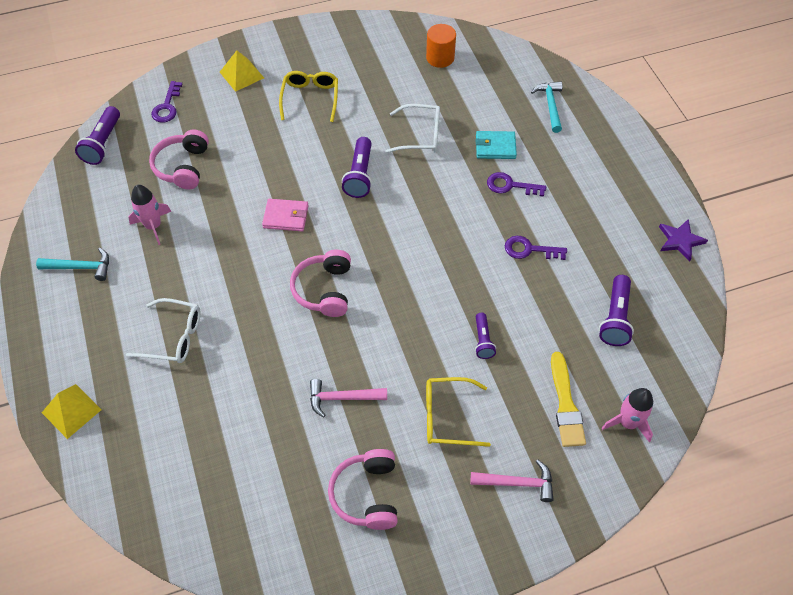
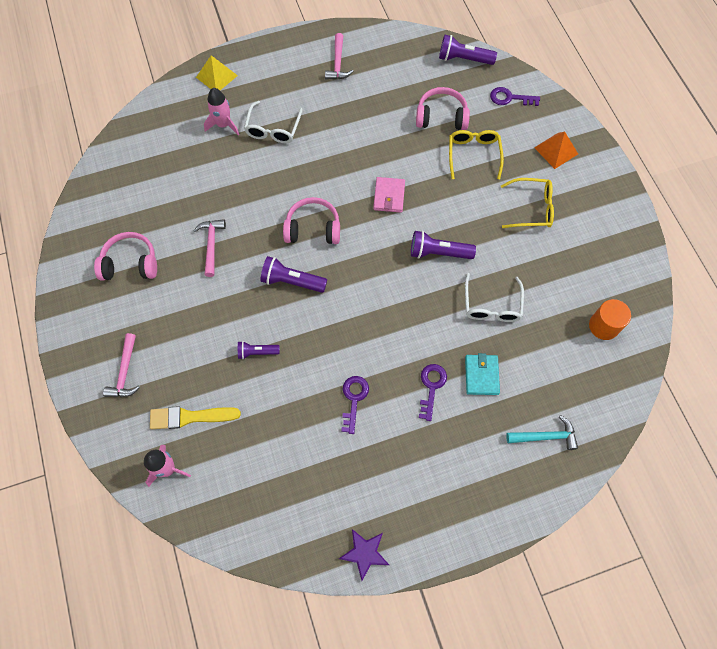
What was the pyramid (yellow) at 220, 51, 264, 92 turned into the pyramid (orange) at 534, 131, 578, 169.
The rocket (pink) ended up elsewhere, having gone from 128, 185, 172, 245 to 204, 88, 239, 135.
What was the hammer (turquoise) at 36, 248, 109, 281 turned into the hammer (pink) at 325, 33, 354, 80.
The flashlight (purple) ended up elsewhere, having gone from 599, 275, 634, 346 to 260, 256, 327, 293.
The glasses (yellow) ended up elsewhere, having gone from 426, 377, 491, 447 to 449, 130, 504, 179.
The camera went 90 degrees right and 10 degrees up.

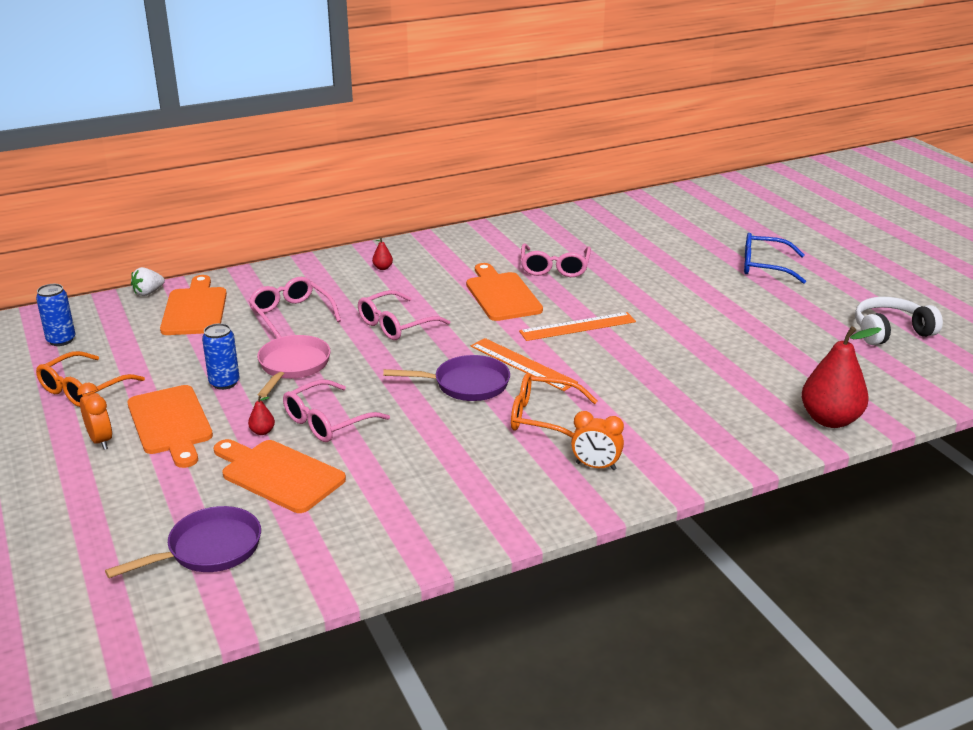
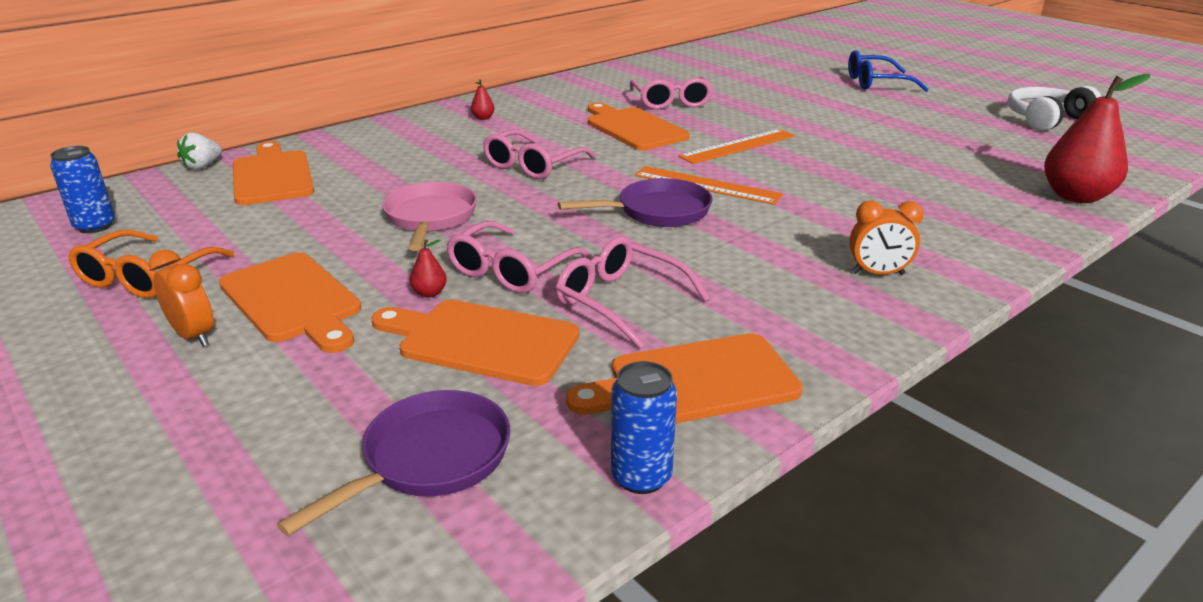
The glasses (pink) ended up elsewhere, having gone from 248, 277, 341, 338 to 556, 236, 710, 349.
The can (blue) ended up elsewhere, having gone from 202, 323, 239, 390 to 611, 361, 677, 494.
The second view lost the glasses (orange) at 511, 373, 598, 438.
The second view gained the cutting board (orange) at 566, 333, 803, 424.
The camera went 15 degrees left and 0 degrees up.

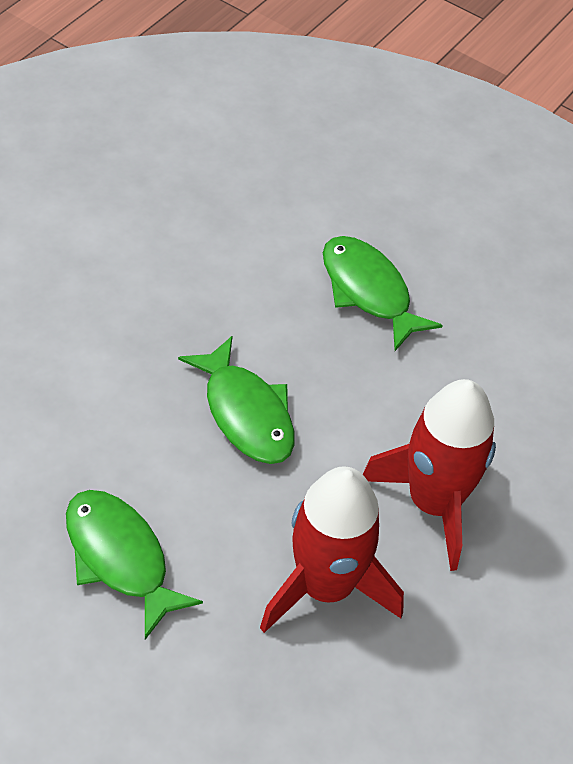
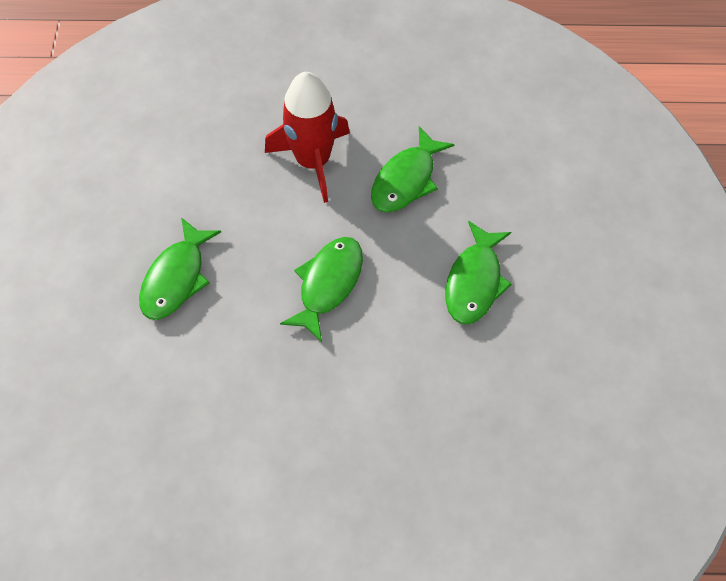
Where the rocket (red) stood at 260, 466, 404, 633, the fish (green) came to stand at 371, 126, 455, 212.
The camera went 120 degrees left and 10 degrees up.

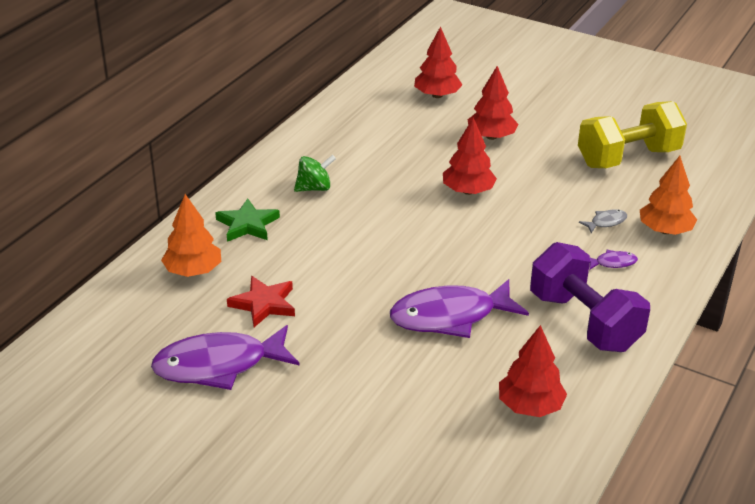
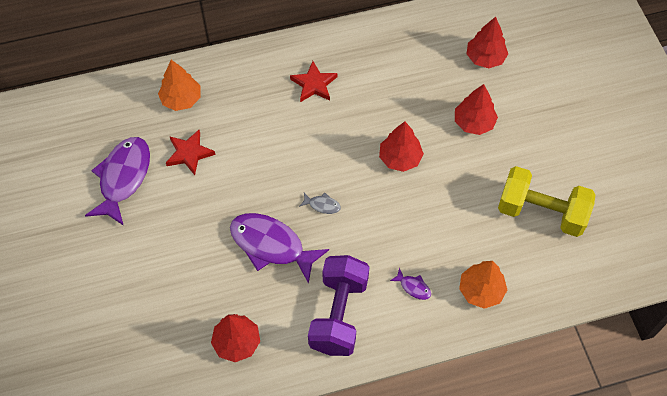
Where the spinning top (green) stood at 294, 155, 336, 192, the star (red) came to stand at 290, 61, 337, 102.
The second view lost the star (green) at 215, 198, 280, 242.
The fish (grey) ended up elsewhere, having gone from 579, 209, 627, 233 to 299, 193, 341, 214.
The fish (purple) at 151, 325, 300, 390 ended up facing another way, 75 degrees clockwise from before.
The camera went 45 degrees right and 25 degrees up.

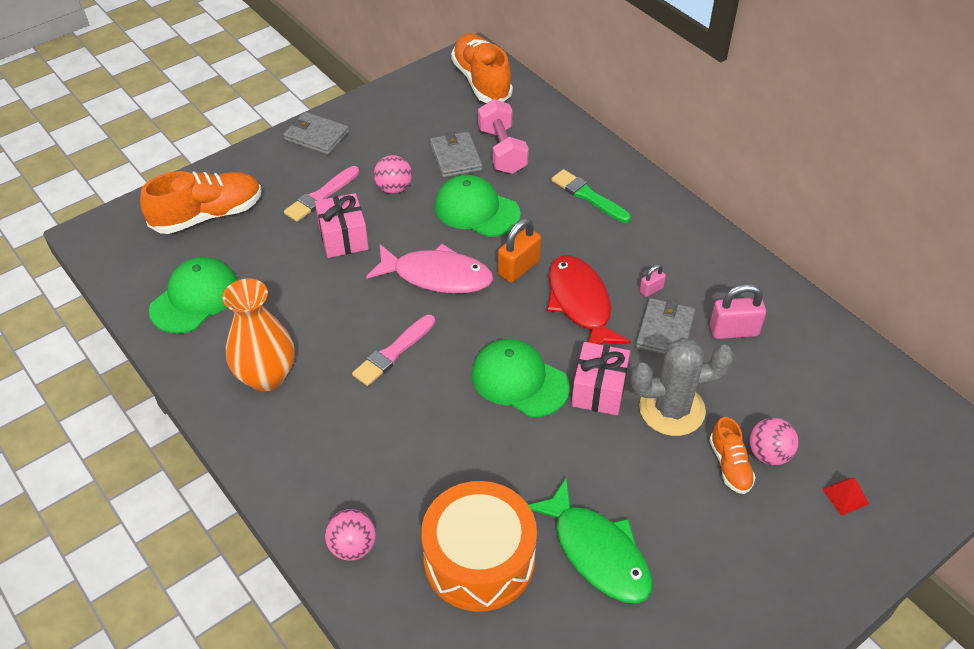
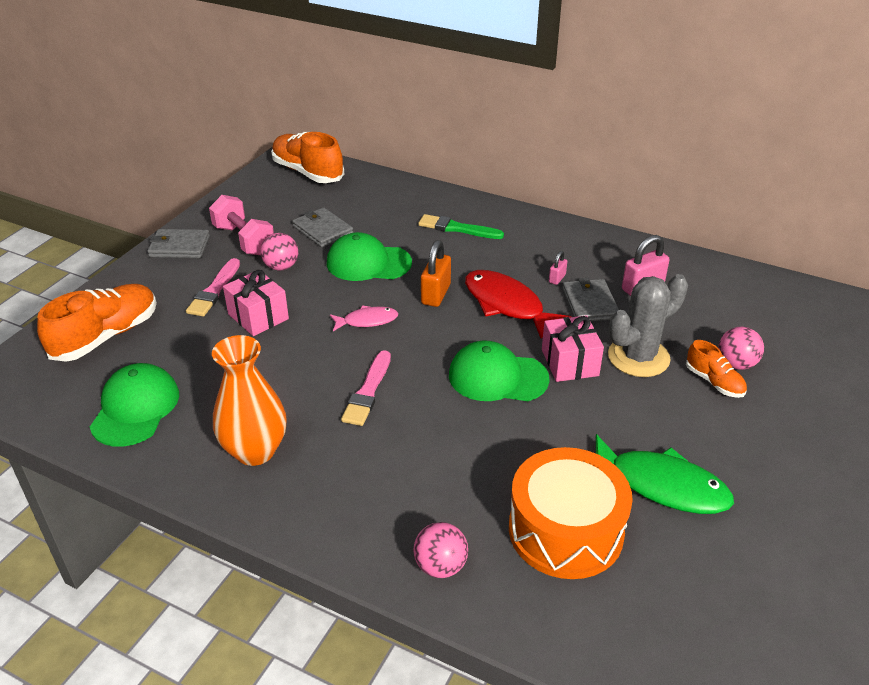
The dumbbell (pink) ended up elsewhere, having gone from 478, 99, 529, 174 to 209, 195, 274, 255.
The size of the fish (pink) at 366, 244, 493, 294 changed by a factor of 0.56.
The second view lost the pyramid (red) at 822, 478, 869, 516.
The camera went 25 degrees left and 10 degrees down.

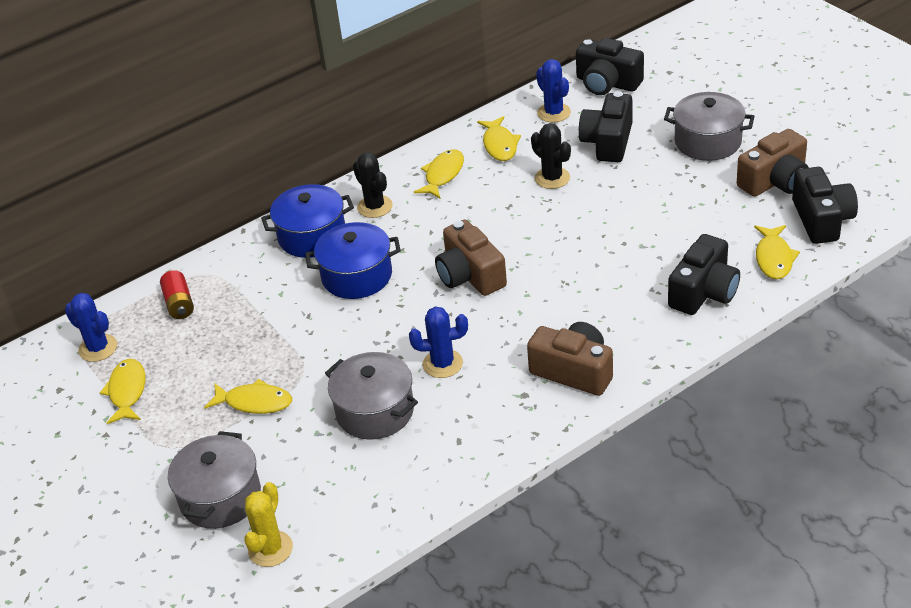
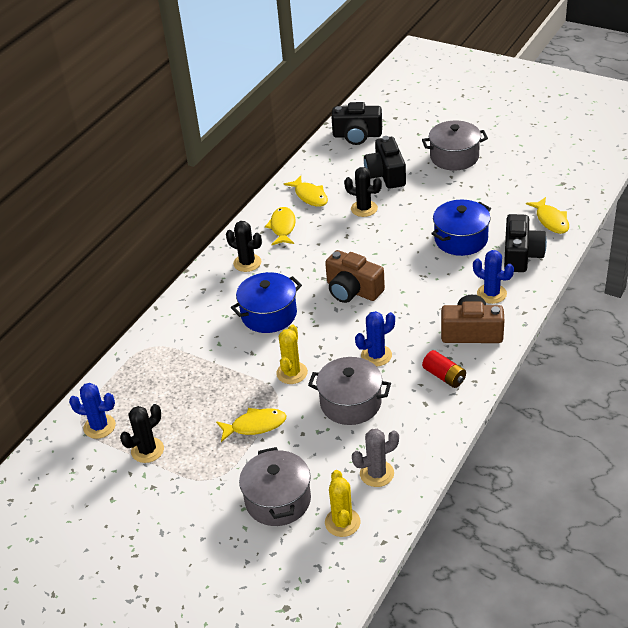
The cactus (blue) ended up elsewhere, having gone from 536, 59, 571, 123 to 473, 250, 514, 304.
The second view lost the camera (brown) at 737, 129, 809, 197.
The second view lost the camera (black) at 792, 167, 858, 244.
The pot (blue) ended up elsewhere, having gone from 261, 184, 354, 258 to 431, 200, 491, 256.
The battery (red) ended up elsewhere, having gone from 160, 270, 194, 319 to 422, 350, 466, 388.
Where the fish (yellow) stood at 100, 359, 146, 424, the cactus (black) came to stand at 120, 404, 164, 463.
The second view gained the cactus (yellow) at 276, 325, 308, 384.
The second view gained the cactus (grey) at 352, 429, 399, 487.
The camera went 25 degrees left and 0 degrees up.

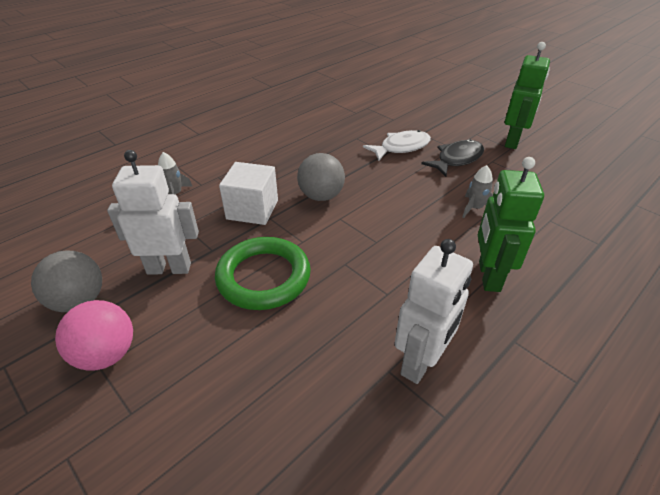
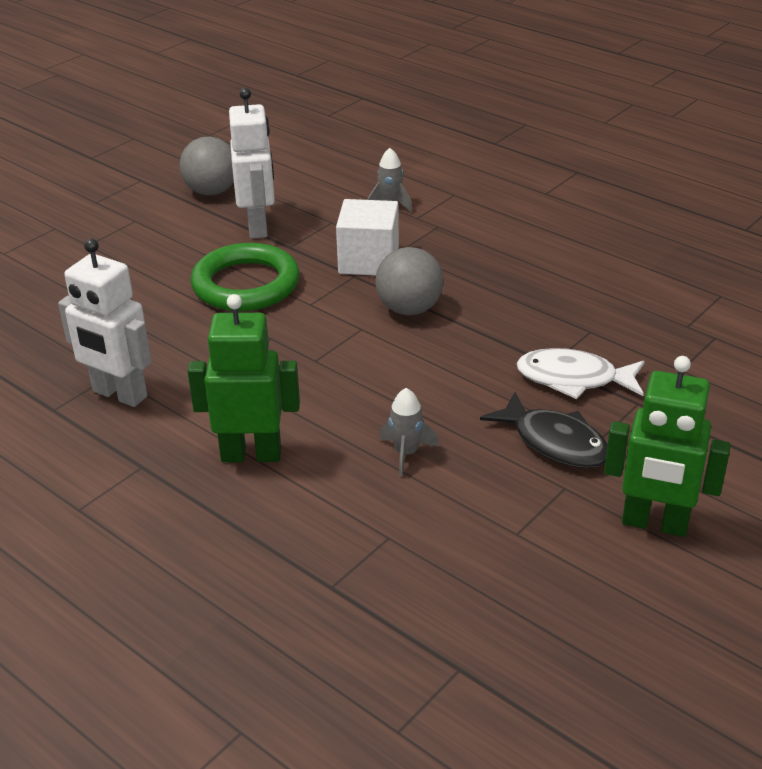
The fish (white) at 363, 130, 431, 161 ended up facing another way, 135 degrees clockwise from before.
The second view lost the ball (pink) at 55, 300, 133, 371.
The camera went 85 degrees right and 5 degrees down.

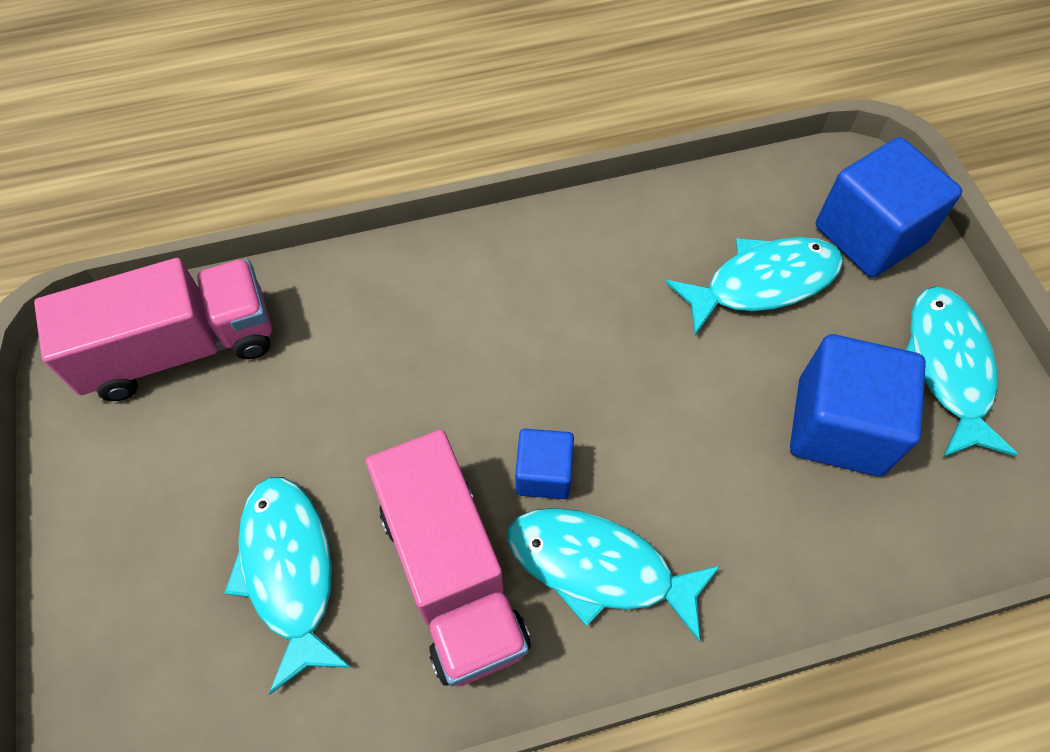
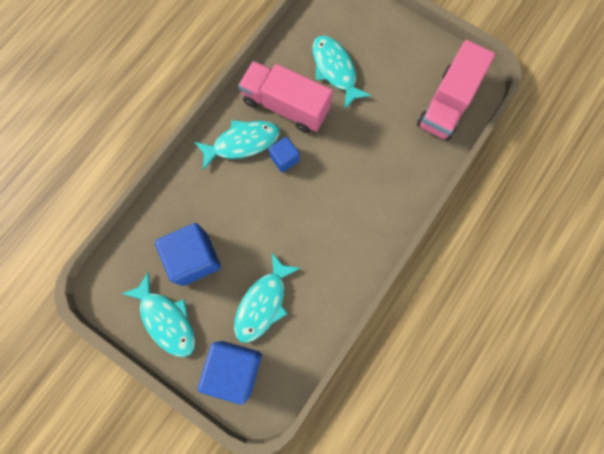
The fish (turquoise) at 224, 477, 352, 694 ended up facing another way, 150 degrees counterclockwise from before.
The camera went 140 degrees right and 15 degrees up.

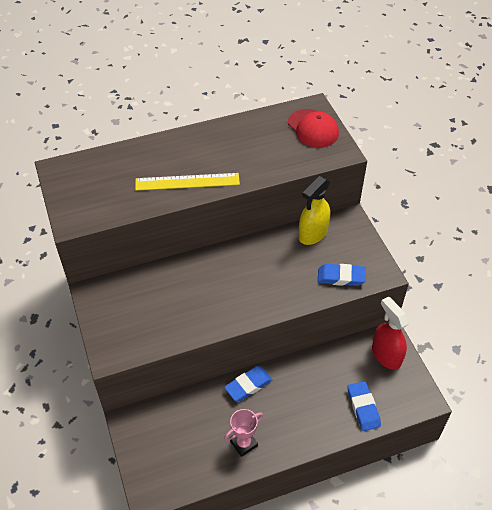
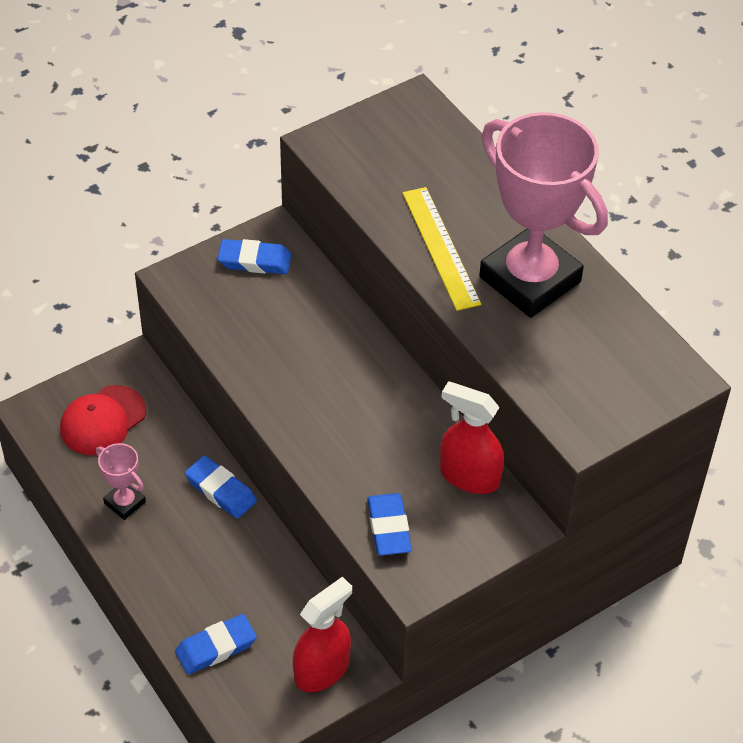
The cap (red) ended up elsewhere, having gone from 288, 109, 339, 148 to 60, 385, 146, 455.
What was the spray bottle (yellow) at 298, 176, 330, 245 turned into the spray bottle (red) at 440, 381, 504, 494.
The second view gained the trophy (pink) at 479, 112, 608, 318.
The second view gained the eraser (blue) at 218, 239, 291, 274.
The camera went 75 degrees right and 0 degrees up.

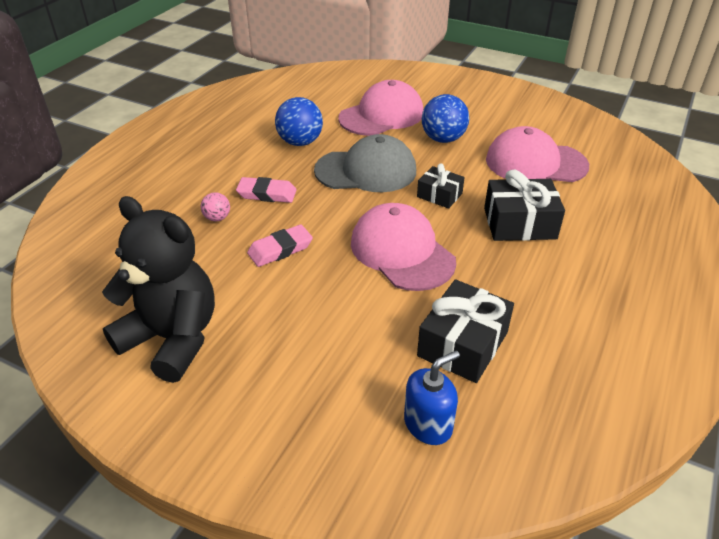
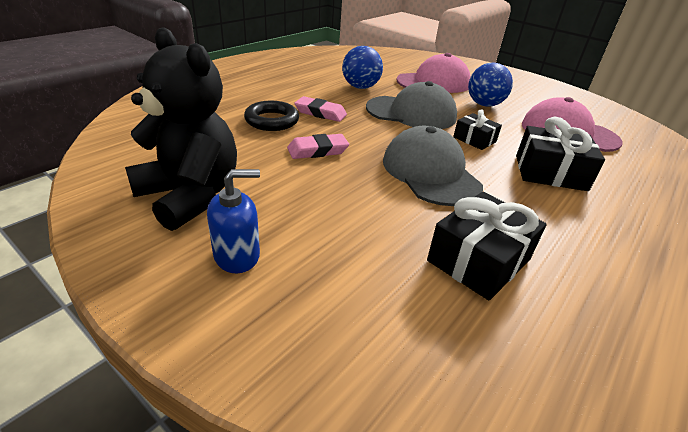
Where the ball (pink) stood at 201, 192, 230, 221, the ring (black) came to stand at 244, 101, 299, 131.
What was the cap (pink) at 351, 203, 456, 291 turned into the cap (grey) at 383, 126, 483, 206.
The soap dispenser (blue) ended up elsewhere, having gone from 404, 351, 460, 445 to 207, 169, 260, 273.
The camera went 10 degrees right and 5 degrees down.

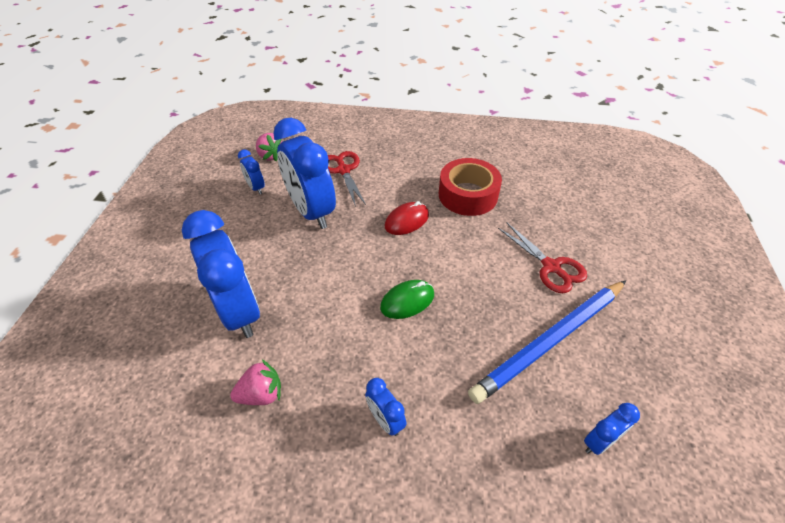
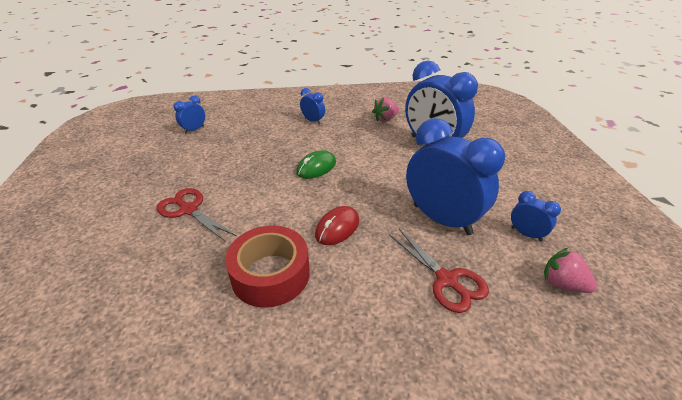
The second view lost the pencil (blue) at 468, 281, 626, 404.
The camera went 165 degrees right and 10 degrees down.

